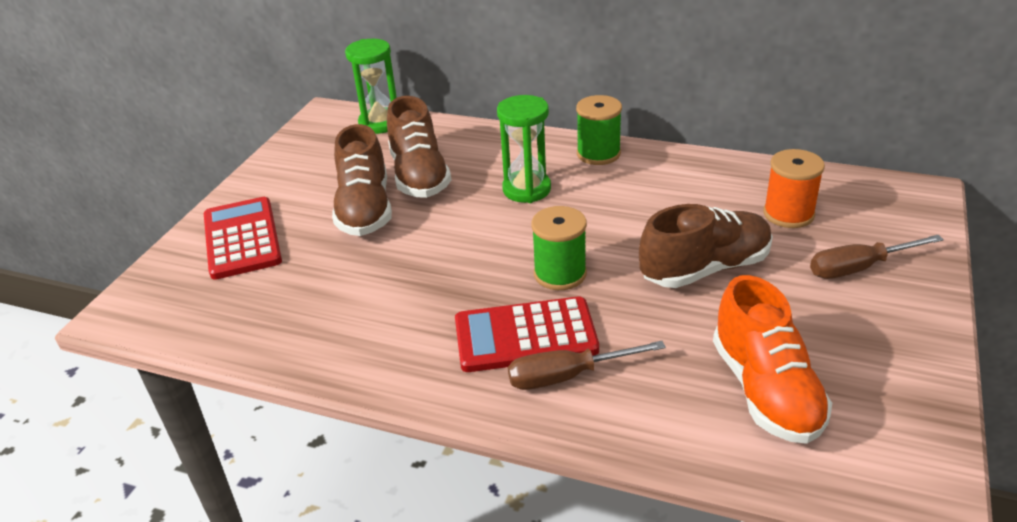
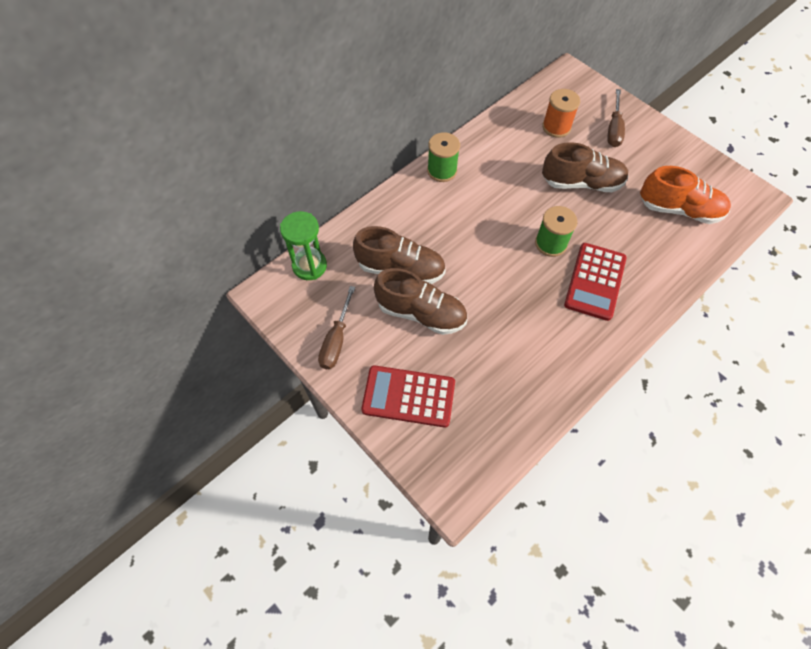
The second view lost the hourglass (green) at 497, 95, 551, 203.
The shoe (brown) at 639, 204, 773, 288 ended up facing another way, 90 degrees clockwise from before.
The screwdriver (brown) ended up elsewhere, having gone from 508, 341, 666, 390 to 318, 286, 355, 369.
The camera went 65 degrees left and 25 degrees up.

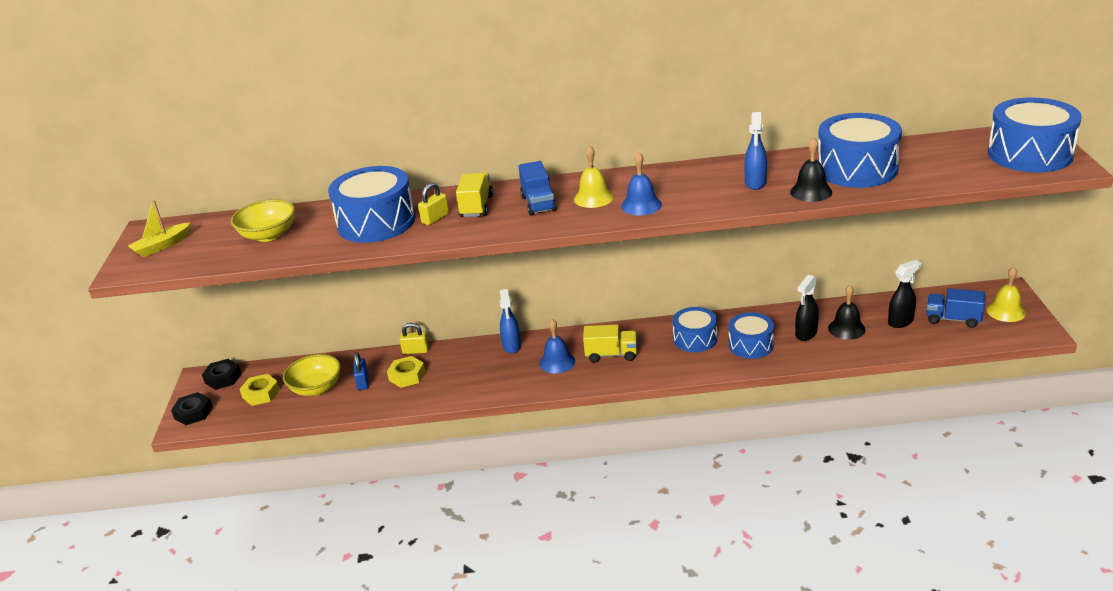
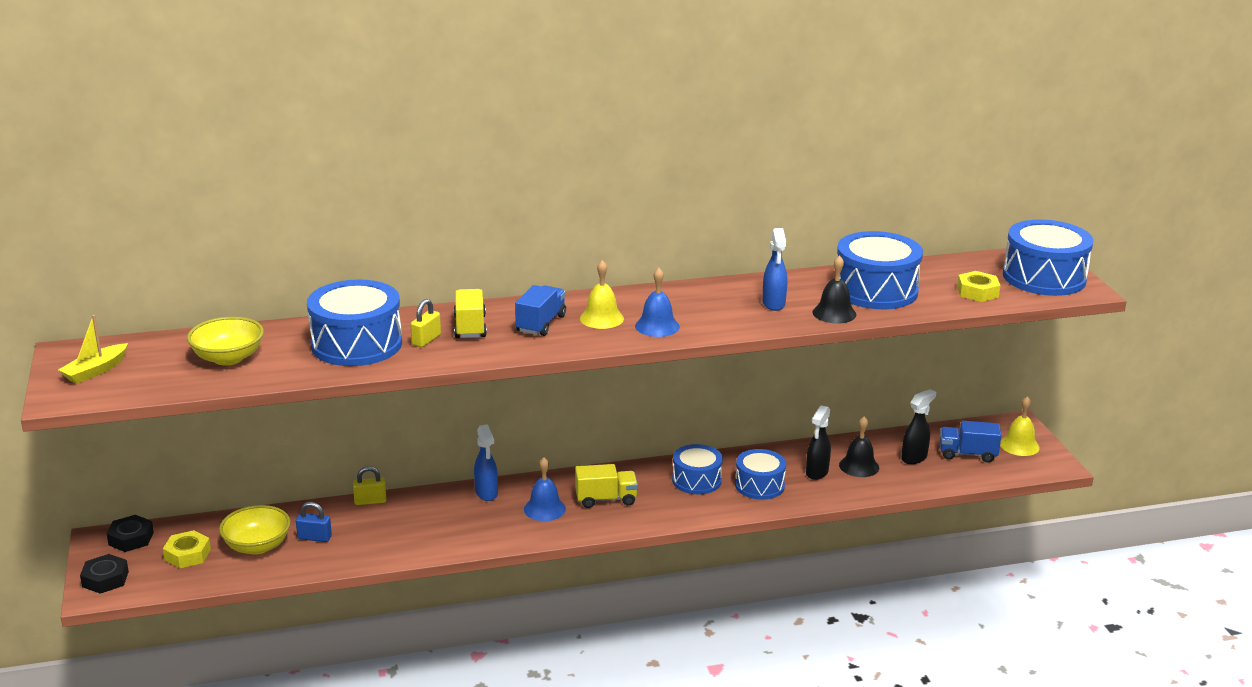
The truck (blue) at 518, 161, 557, 216 ended up facing another way, 135 degrees counterclockwise from before.
The padlock (blue) at 354, 352, 369, 390 ended up facing another way, 60 degrees counterclockwise from before.
The nut (yellow) ended up elsewhere, having gone from 387, 356, 425, 388 to 957, 271, 1001, 302.
The camera went 15 degrees left and 5 degrees down.

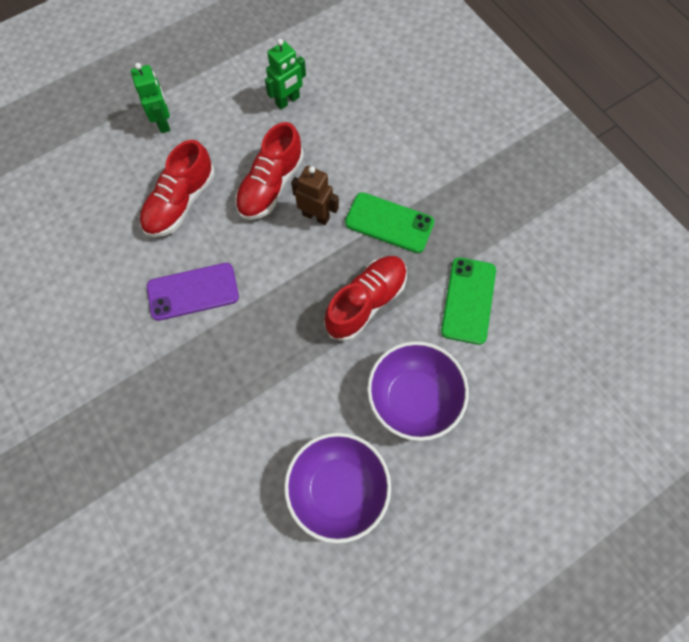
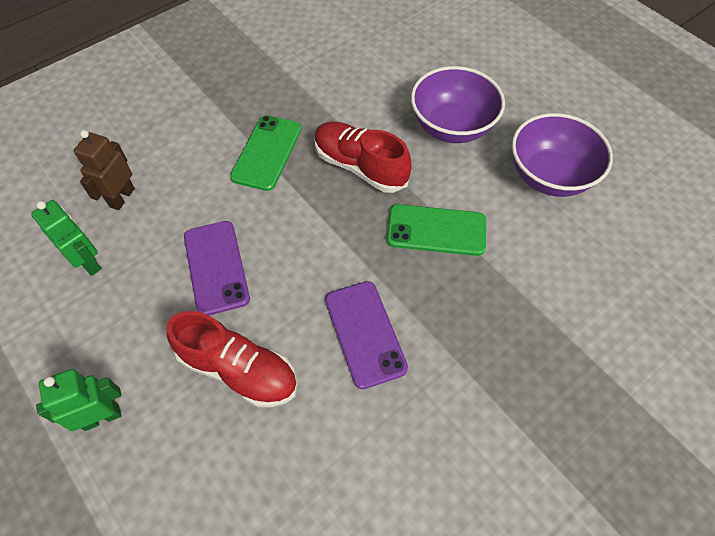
Where the shoe (red) stood at 235, 122, 304, 220, the phone (purple) came to stand at 184, 221, 250, 316.
The robot (brown) ended up elsewhere, having gone from 291, 166, 339, 225 to 74, 130, 135, 210.
The phone (green) ended up elsewhere, having gone from 441, 257, 496, 345 to 387, 204, 486, 256.
The camera went 95 degrees left and 10 degrees down.

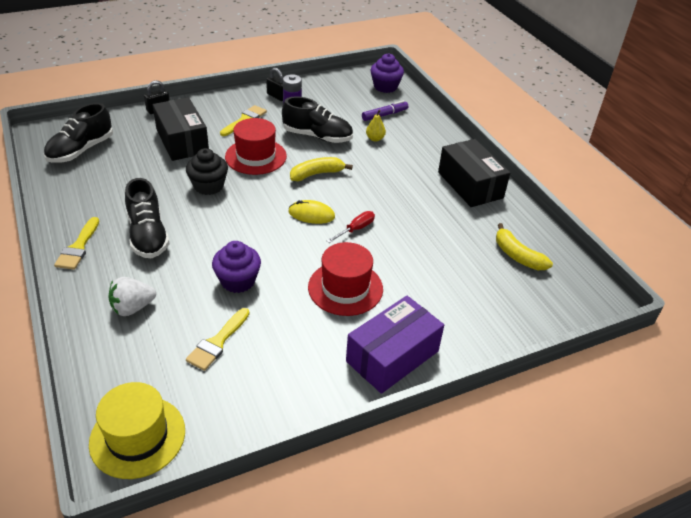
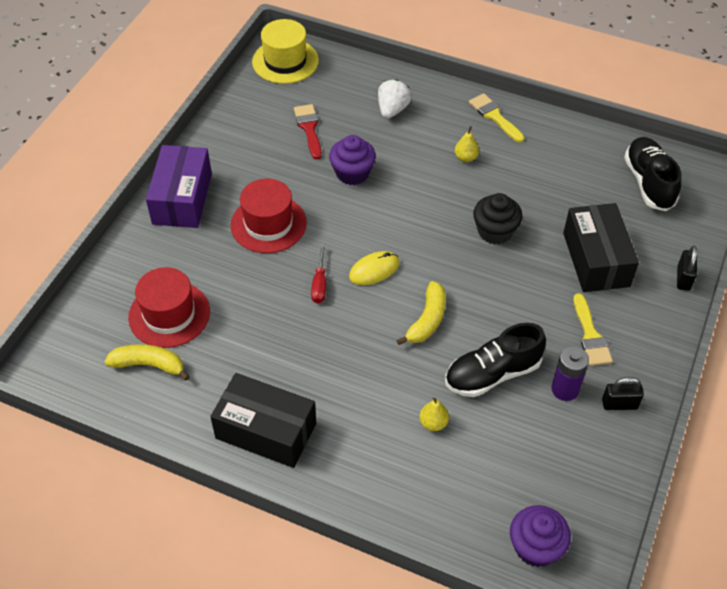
The box (black) at 153, 97, 209, 161 ended up facing another way, 60 degrees clockwise from before.
The second view lost the marker (purple) at 362, 100, 408, 121.
The hat (red) ended up elsewhere, having gone from 225, 118, 287, 175 to 128, 267, 210, 348.
Where the shoe (black) stood at 125, 178, 170, 258, the pear (yellow) came to stand at 455, 126, 479, 162.
What was the brush (yellow) at 186, 308, 250, 371 turned into the brush (red) at 294, 104, 322, 160.
The camera went 140 degrees right and 10 degrees up.

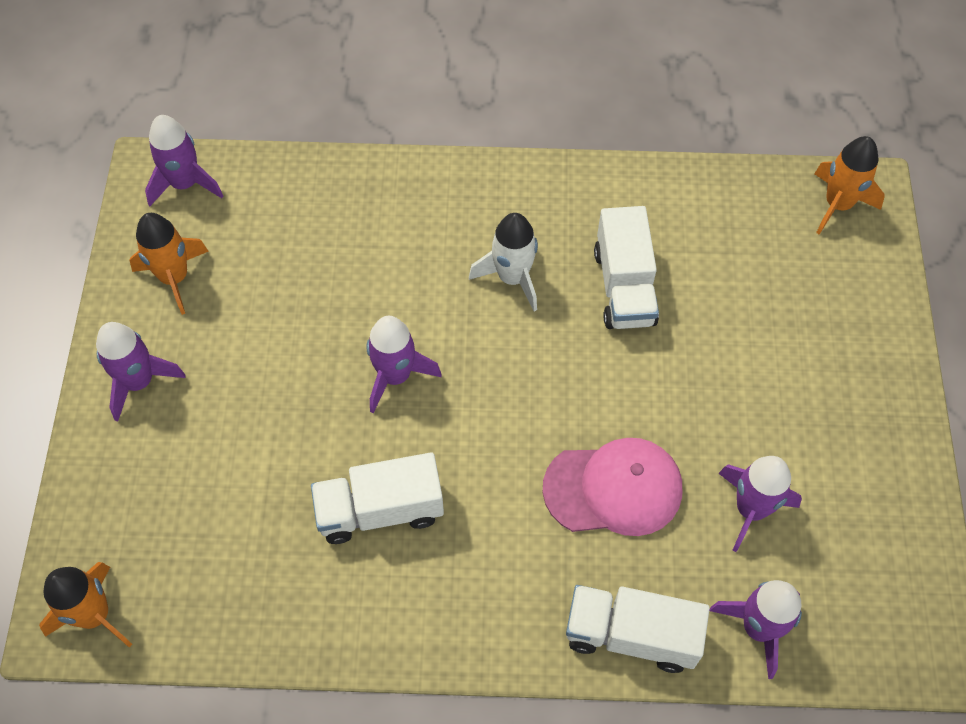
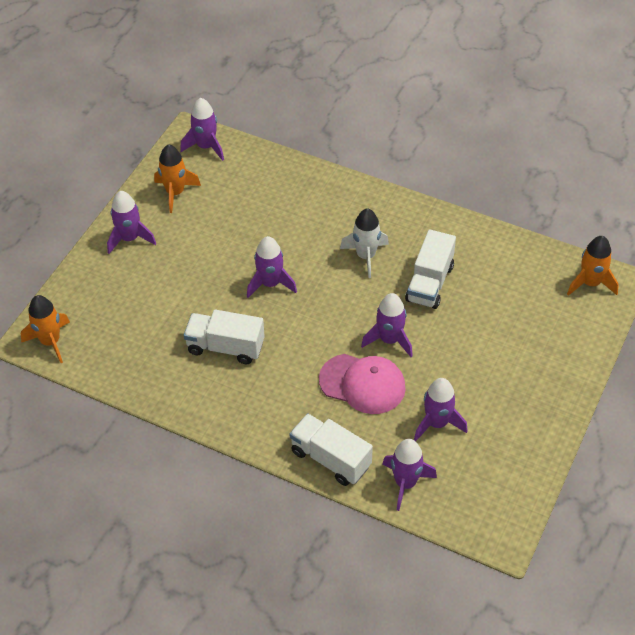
The second view gained the rocket (purple) at 361, 293, 413, 357.
The camera went 25 degrees right and 10 degrees down.

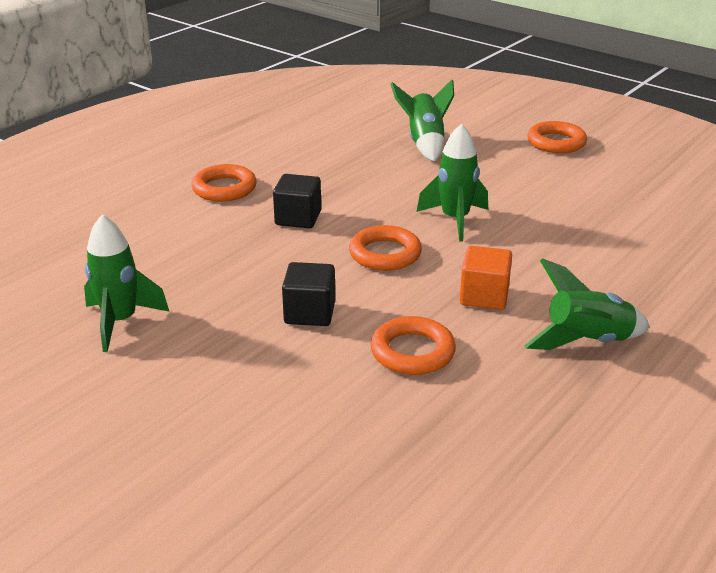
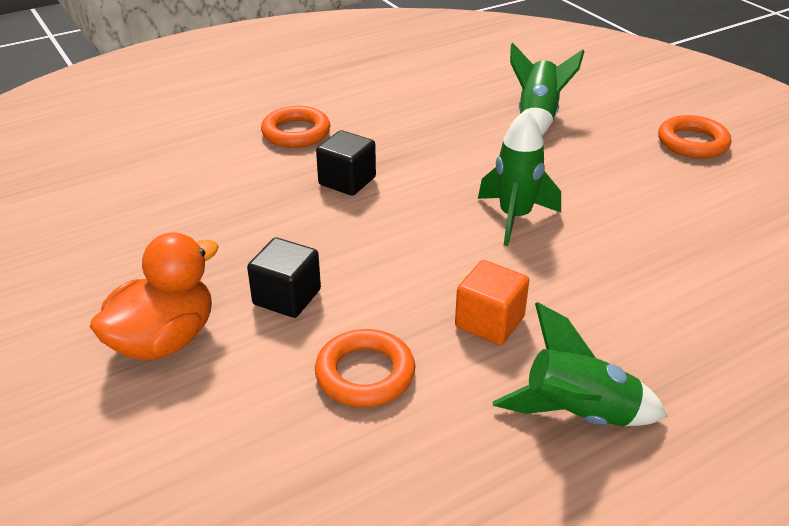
The second view lost the rocket (green) at 84, 214, 170, 352.
The second view lost the ring (orange) at 349, 225, 422, 271.
The second view gained the duck (orange) at 90, 232, 219, 360.
The camera went 20 degrees right and 5 degrees up.

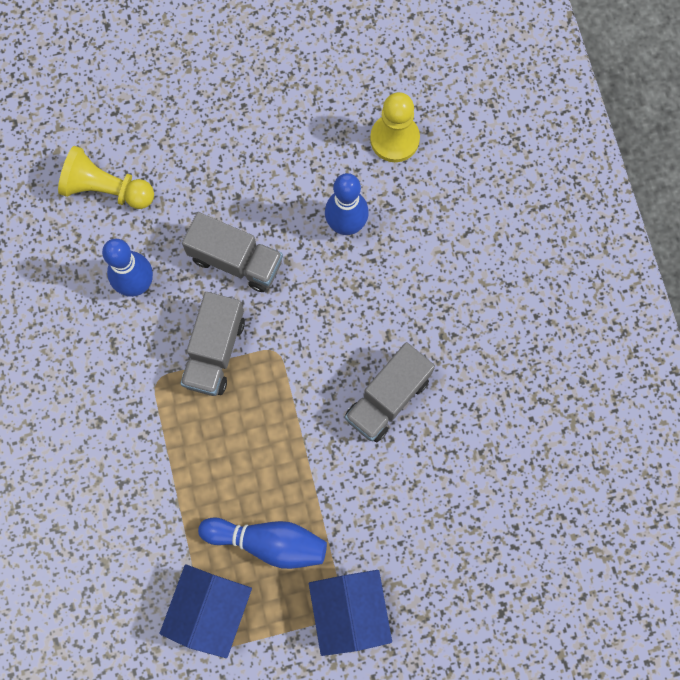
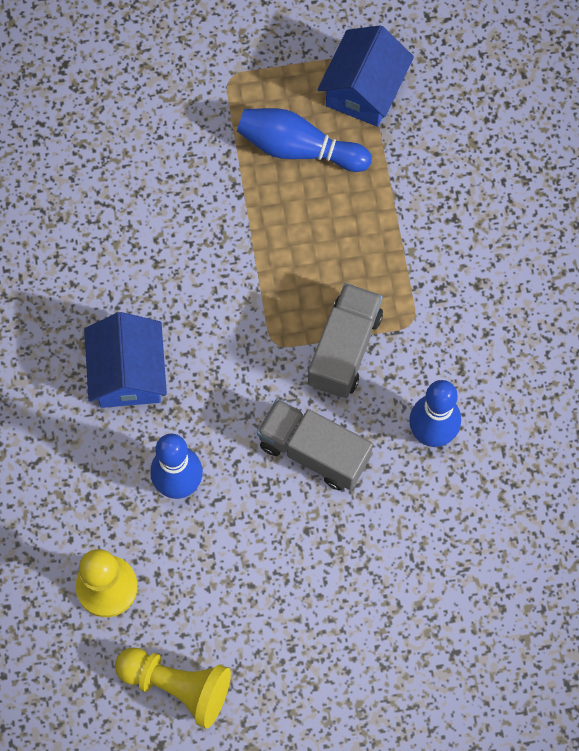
The pawn (yellow) ended up elsewhere, having gone from 58, 146, 154, 209 to 115, 647, 231, 728.
The second view lost the truck (grey) at 345, 342, 435, 442.
The house (blue) ended up elsewhere, having gone from 309, 570, 392, 656 to 84, 312, 167, 408.
The camera went 175 degrees left and 5 degrees down.

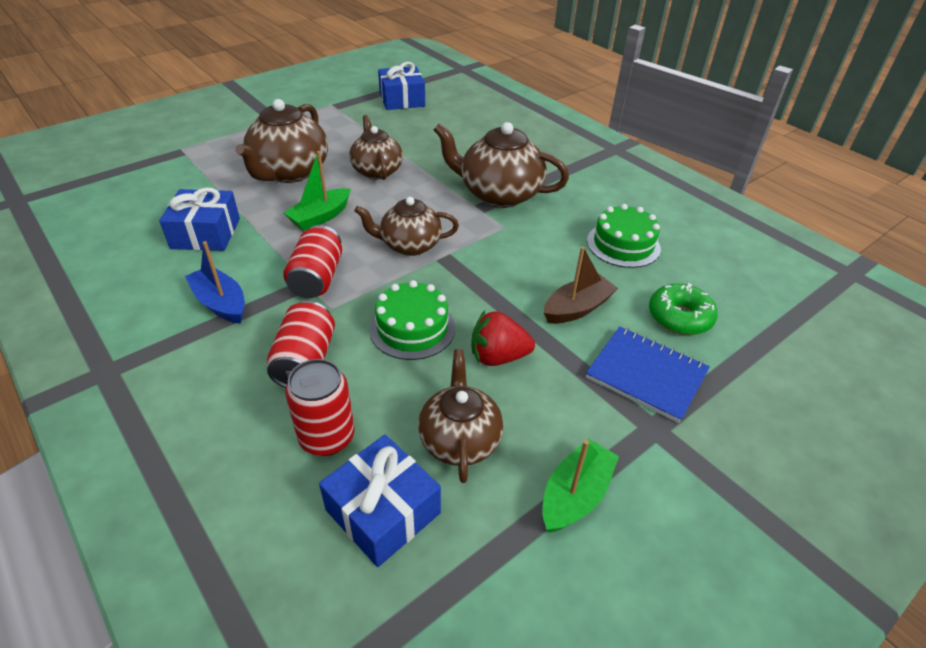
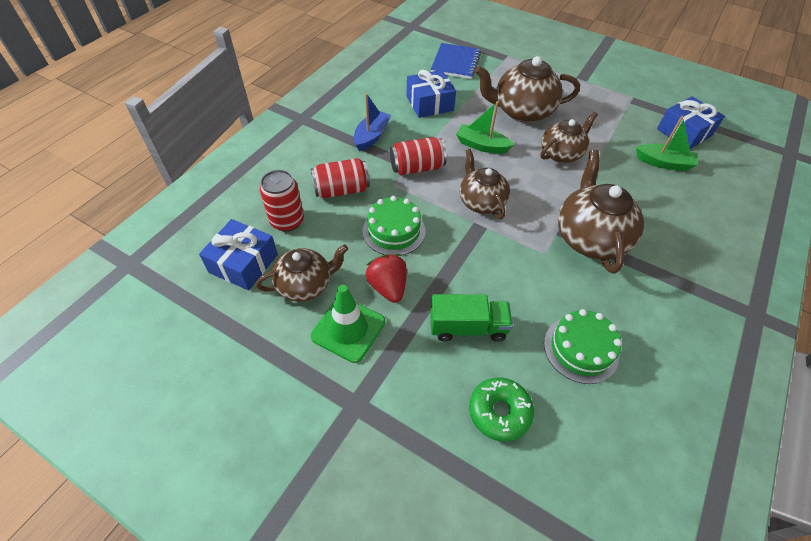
Where the boat (brown) stood at 544, 246, 618, 324, the truck (green) came to stand at 430, 294, 513, 342.
The notebook (blue) ended up elsewhere, having gone from 586, 327, 710, 423 to 431, 43, 481, 79.
The boat (green) ended up elsewhere, having gone from 542, 439, 619, 533 to 636, 116, 698, 171.
The second view gained the traffic cone (green) at 311, 285, 385, 363.
The camera went 70 degrees right and 10 degrees up.

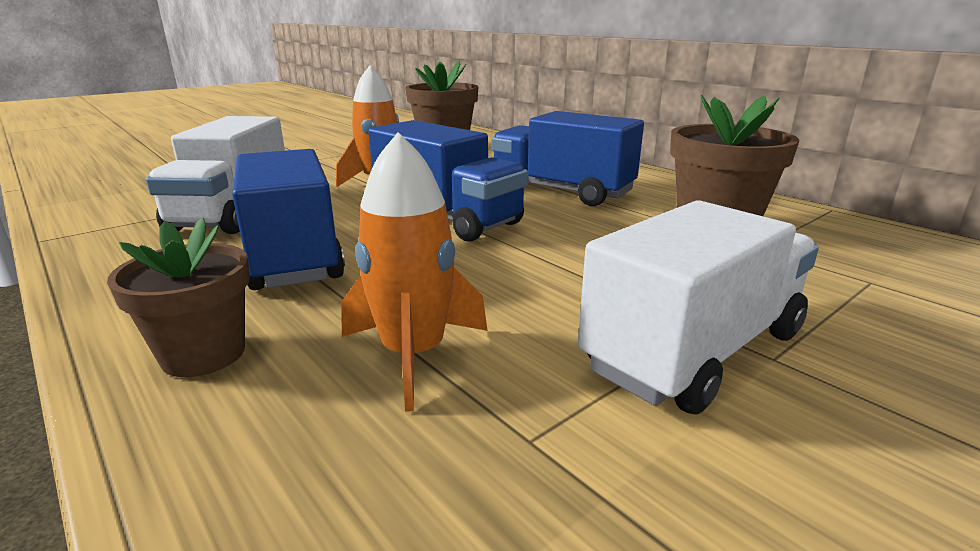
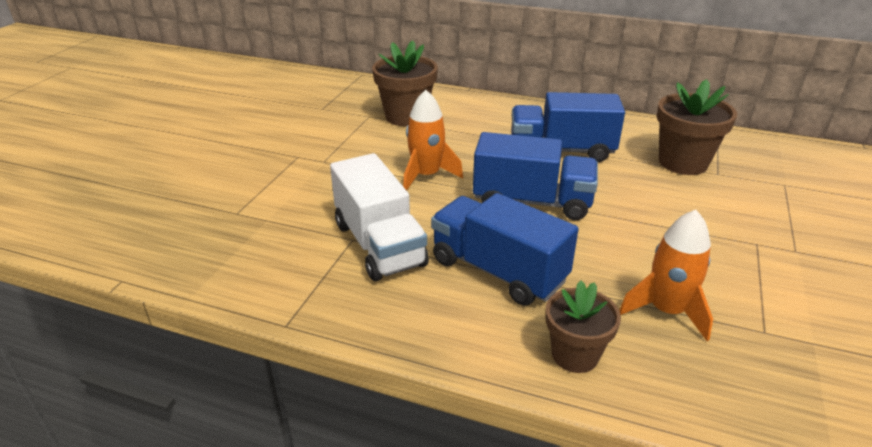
The second view lost the truck (white) at 578, 200, 819, 415.
The camera went 30 degrees left and 10 degrees up.

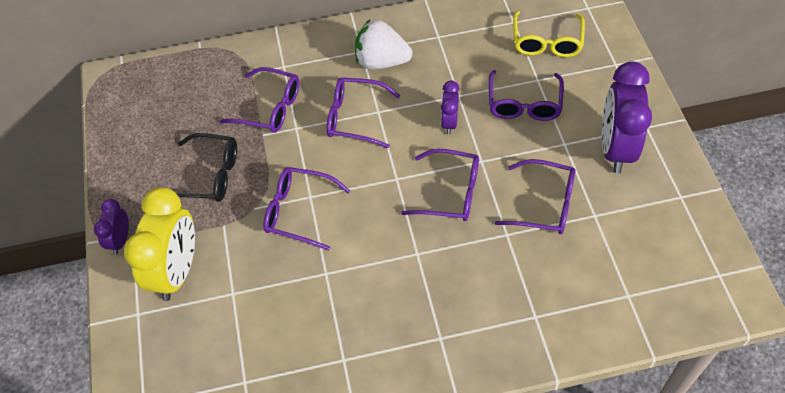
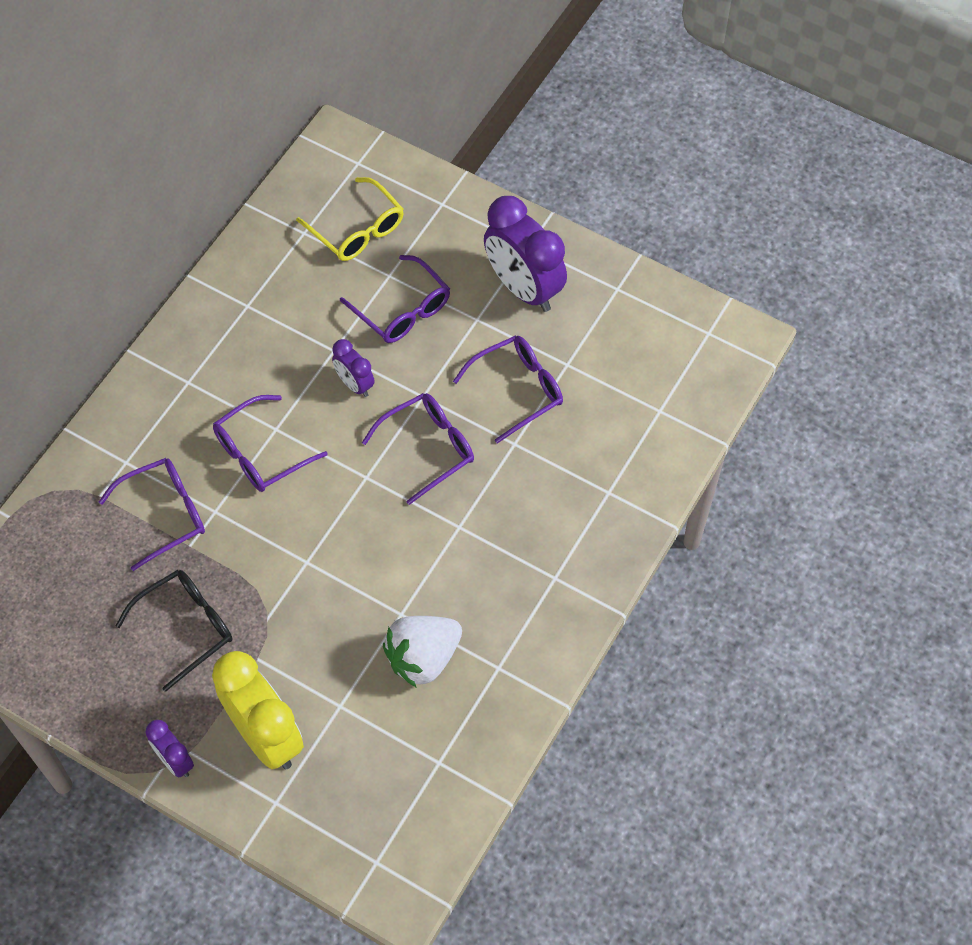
The strawberry (white) ended up elsewhere, having gone from 355, 19, 412, 70 to 383, 616, 462, 688.
The second view lost the glasses (purple) at 263, 167, 350, 250.
The camera went 50 degrees left and 5 degrees up.

